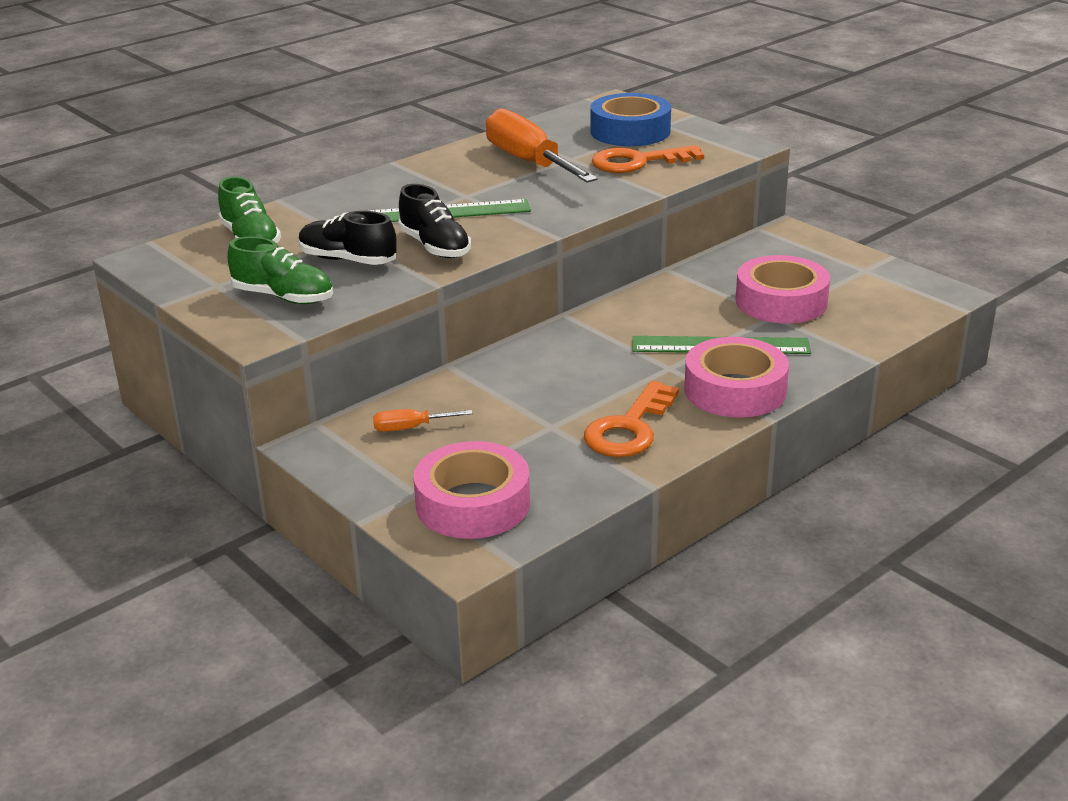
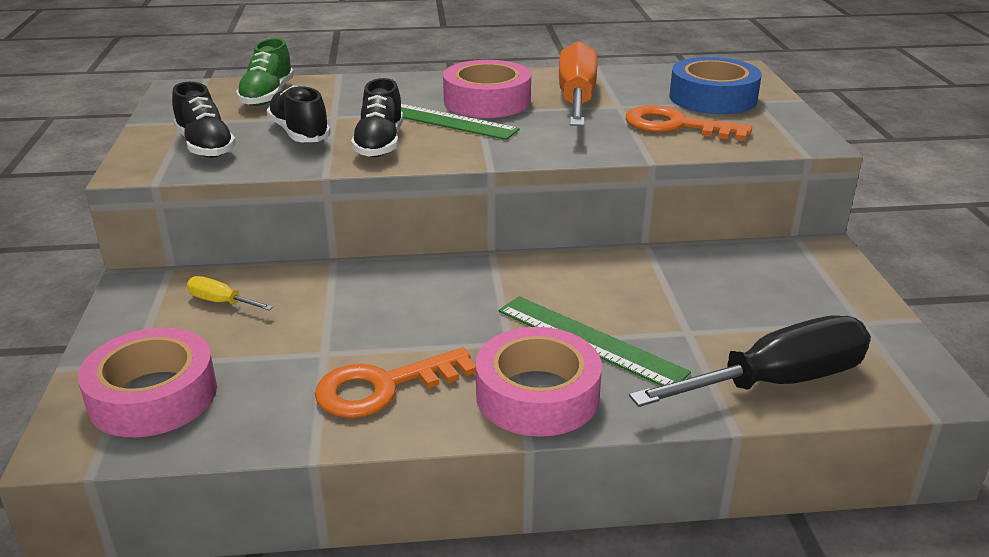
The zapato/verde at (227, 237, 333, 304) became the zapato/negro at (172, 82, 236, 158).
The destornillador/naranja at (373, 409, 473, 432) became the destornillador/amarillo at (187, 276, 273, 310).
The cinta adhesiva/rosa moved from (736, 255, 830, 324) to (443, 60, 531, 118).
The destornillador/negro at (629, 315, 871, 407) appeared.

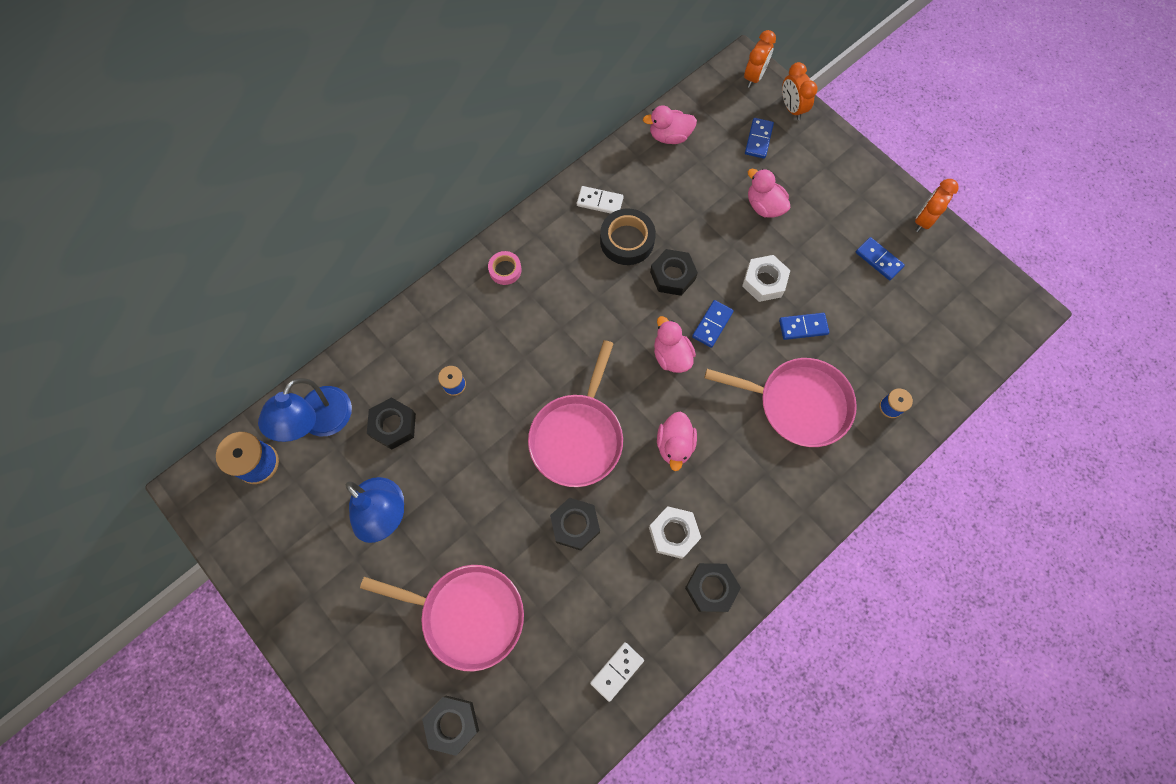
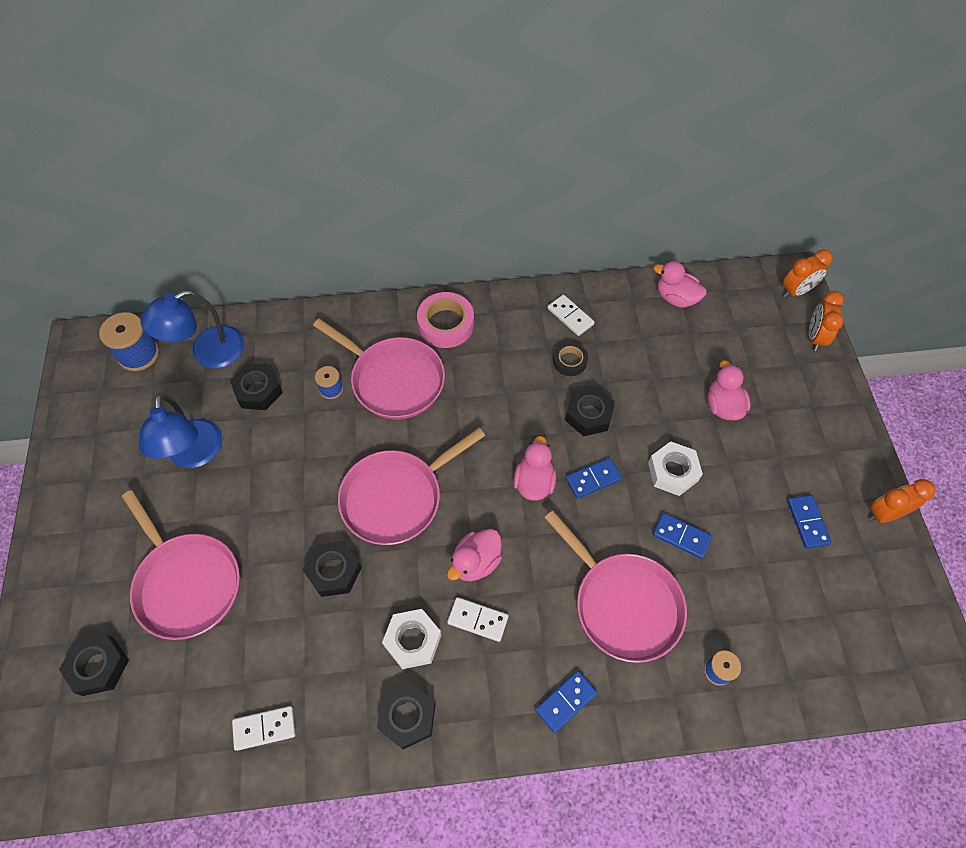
The cinta adhesiva/rosa at (488, 251, 522, 285) changed to 1.69 times the size.
The cinta adhesiva/negro at (600, 208, 656, 265) changed to 0.59 times the size.
The ficha de dominó/azul moved from (745, 118, 774, 159) to (535, 671, 597, 733).
The sartén/rosa at (313, 319, 445, 419) appeared.
The ficha de dominó/blanco at (447, 597, 509, 642) appeared.

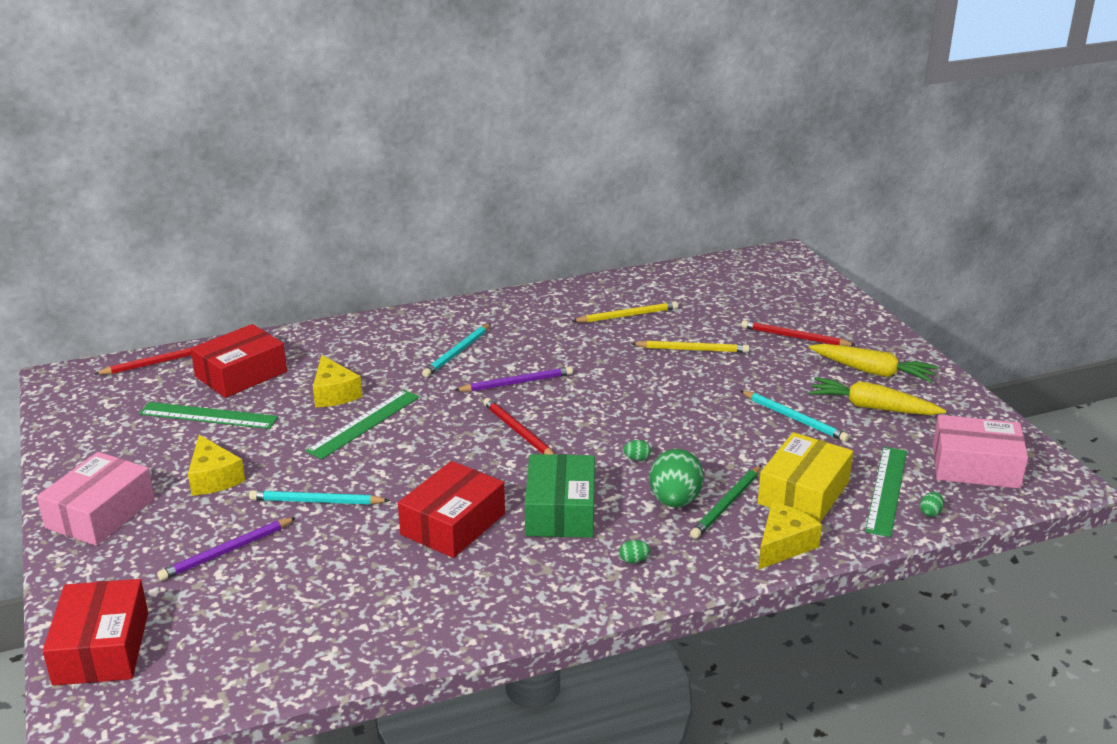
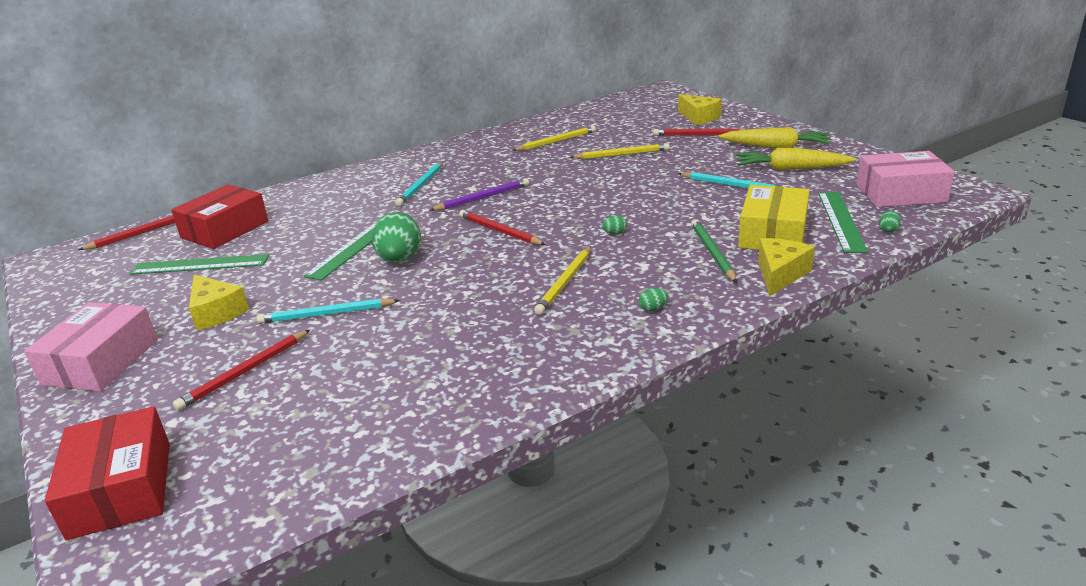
The lápiz/morado at (157, 517, 296, 581) became the lápiz/rojo at (173, 330, 310, 411).
The queso/amarillo moved from (313, 355, 363, 407) to (678, 94, 722, 125).
The caja/rojo at (398, 461, 505, 558) disappeared.
The caja/verde at (525, 454, 595, 538) was replaced by the lápiz/amarillo at (534, 246, 591, 315).
The huevo/verde moved from (649, 449, 704, 507) to (371, 212, 421, 263).
The lápiz/verde at (690, 465, 761, 539) turned 150 degrees clockwise.

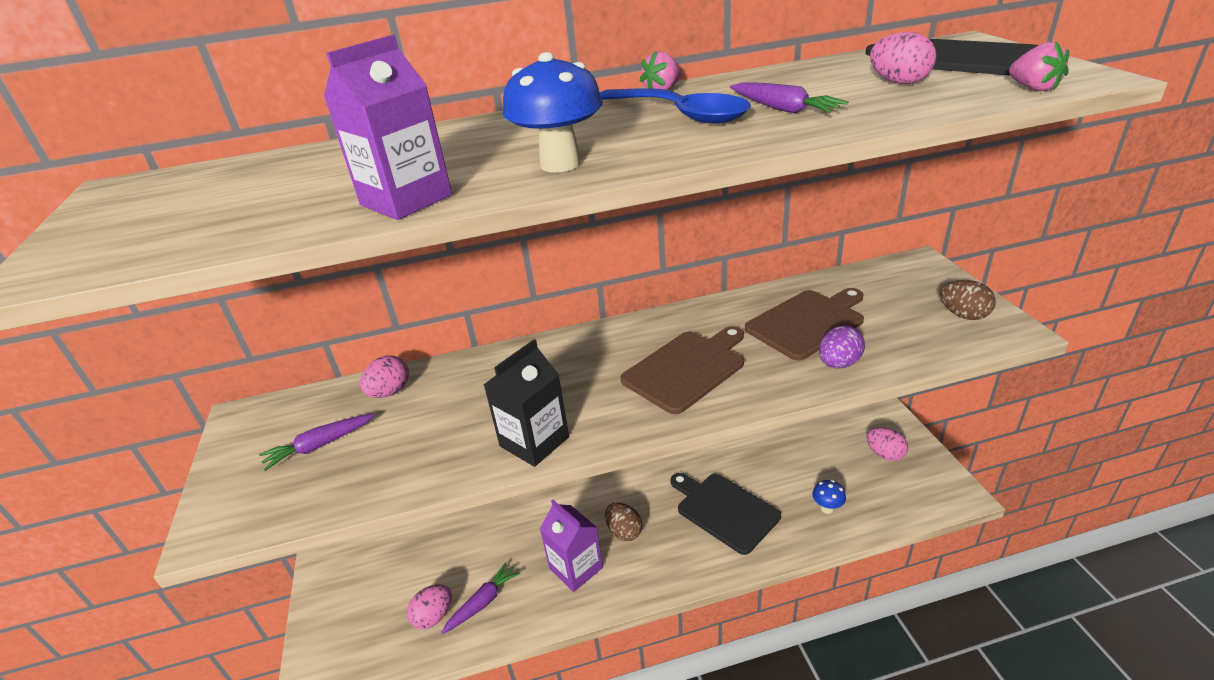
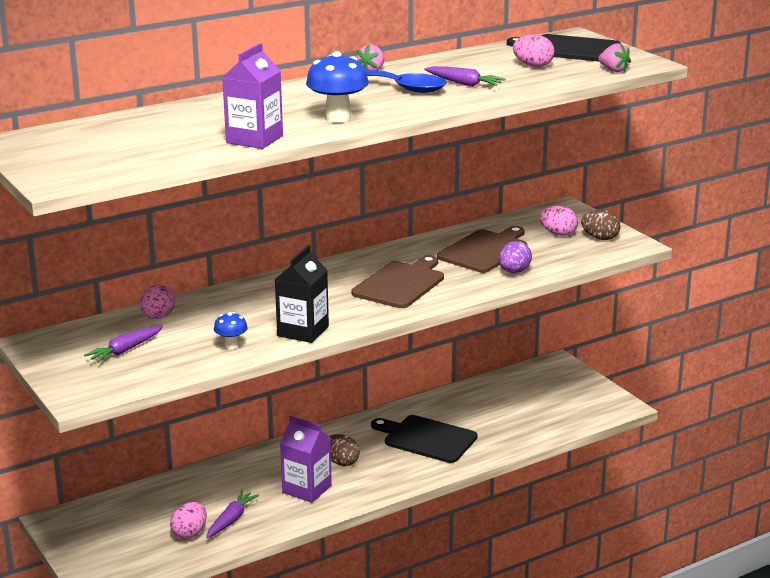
The seta/azul moved from (812, 480, 846, 514) to (214, 312, 248, 350).
The huevo/rosa moved from (867, 427, 908, 461) to (539, 206, 578, 236).

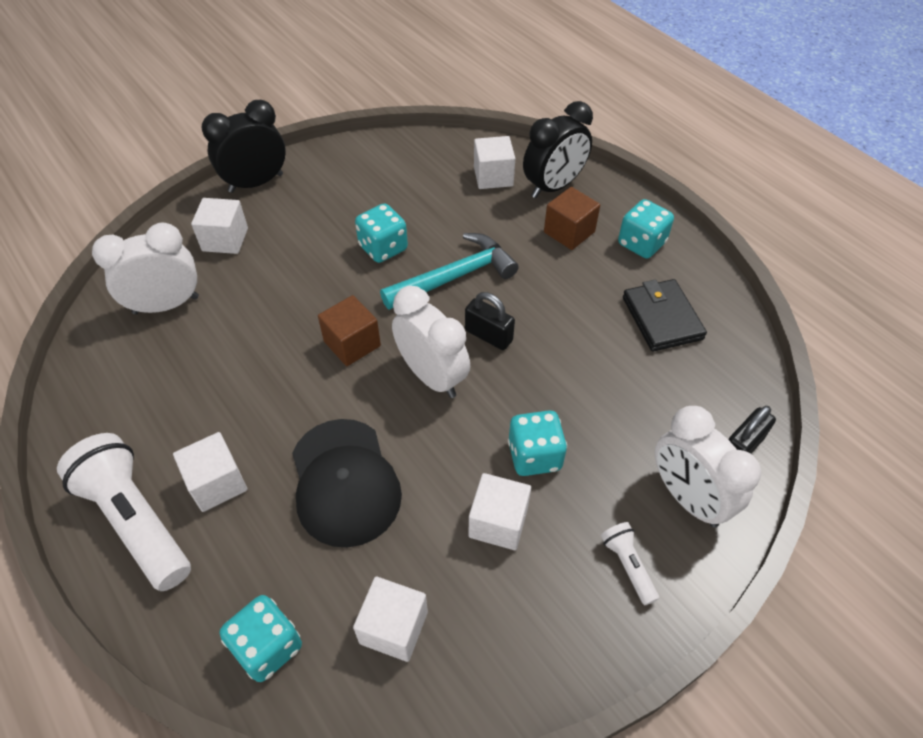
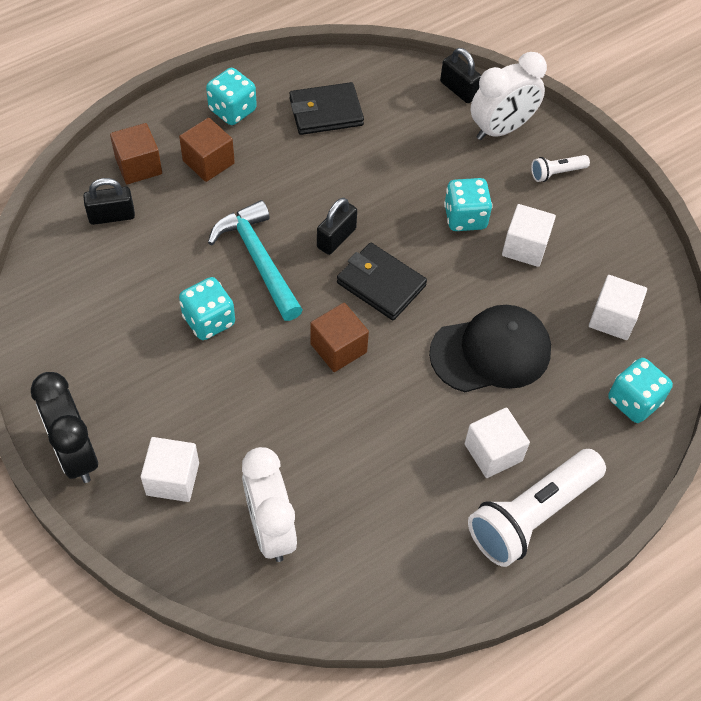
The despertador/blanco at (392, 286, 470, 398) was replaced by the cartera/negro at (337, 243, 427, 320).
The cubo/blanco at (474, 136, 515, 189) was replaced by the candado/negro at (83, 178, 135, 225).
The despertador/negro at (523, 101, 593, 198) was replaced by the cubo/marrón at (110, 123, 162, 184).

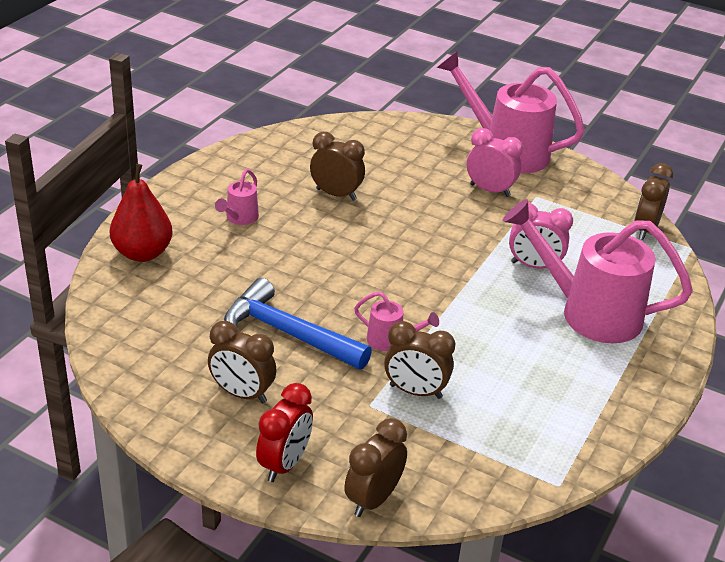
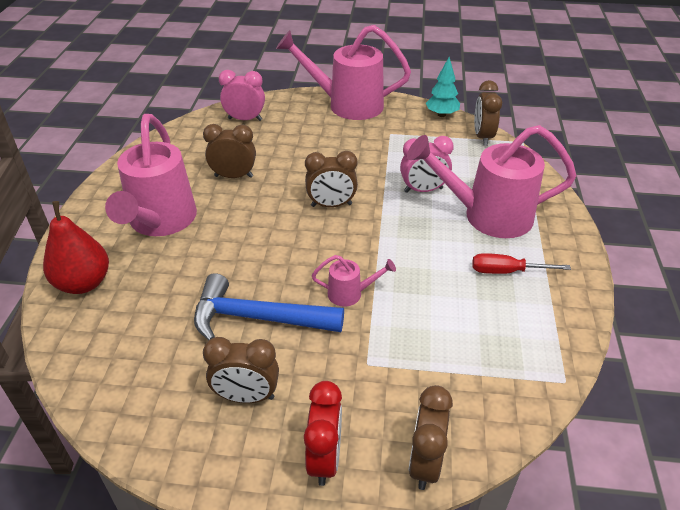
The regadera/rosa at (215, 169, 259, 225) changed to 2.26 times the size.
The despertador/marrón moved from (384, 321, 455, 399) to (305, 151, 358, 207).
The despertador/rosa moved from (467, 128, 523, 197) to (219, 70, 265, 121).
The árbol/turquesa at (426, 57, 460, 117) appeared.
The destornillador/rojo at (472, 253, 571, 274) appeared.

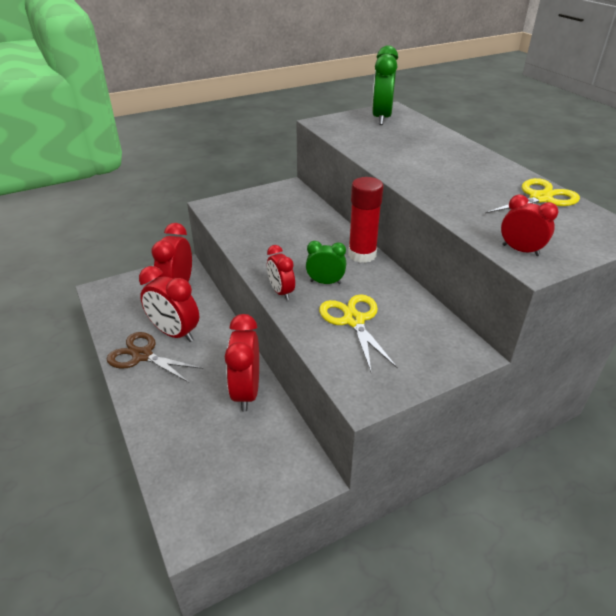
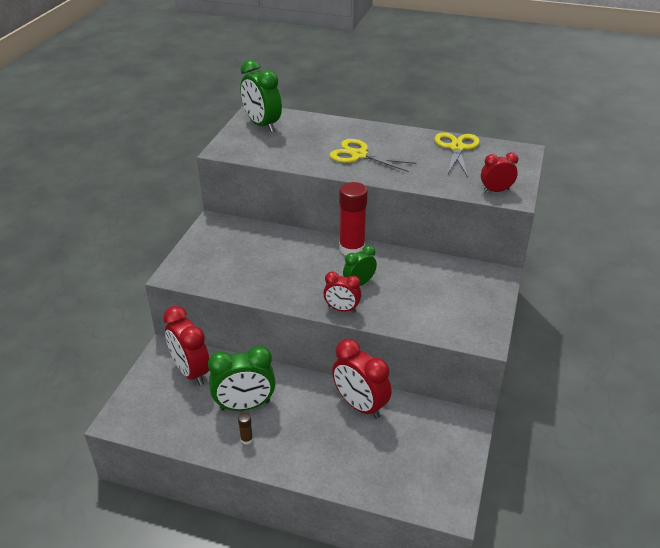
The tijeras/marrón at (107, 332, 203, 383) was replaced by the barra de pegamento/marrón at (238, 413, 253, 445).
The despertador/rojo at (139, 266, 199, 342) became the despertador/verde at (208, 346, 276, 411).
The tijeras/amarillo moved from (319, 294, 398, 372) to (330, 139, 416, 172).

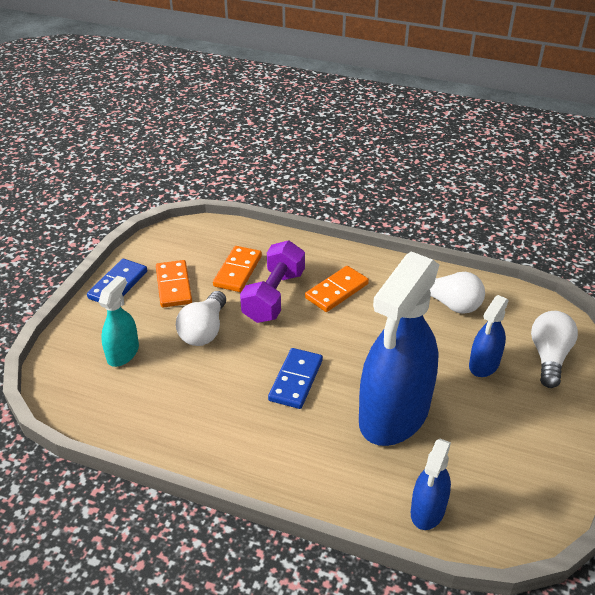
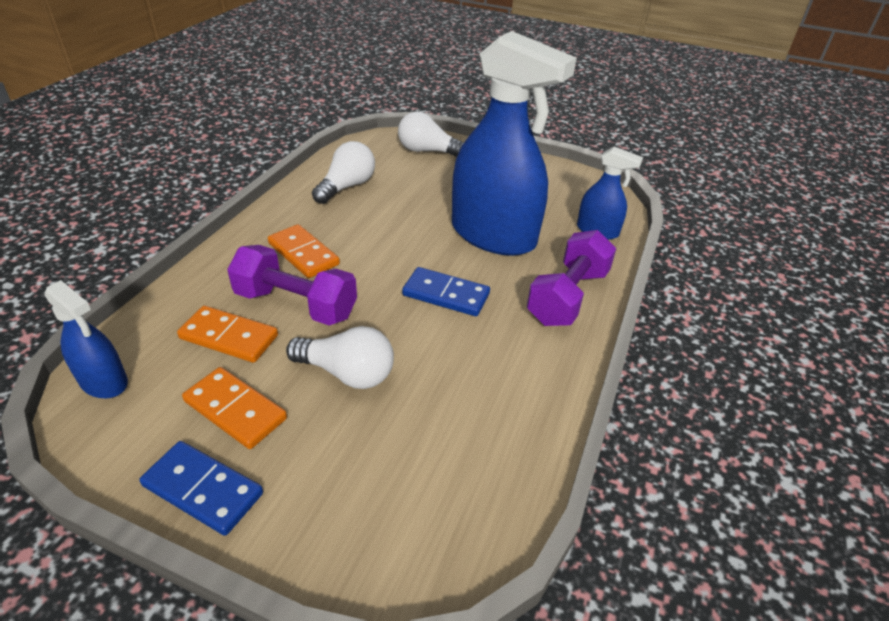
The pulverizador/turquesa at (99, 276, 139, 367) disappeared.
The ficha de dominó/naranja at (156, 260, 192, 308) turned 45 degrees clockwise.
The pulverizador/azul moved from (469, 295, 509, 377) to (44, 280, 128, 398).
The mancuerna/morado at (527, 230, 617, 326) appeared.

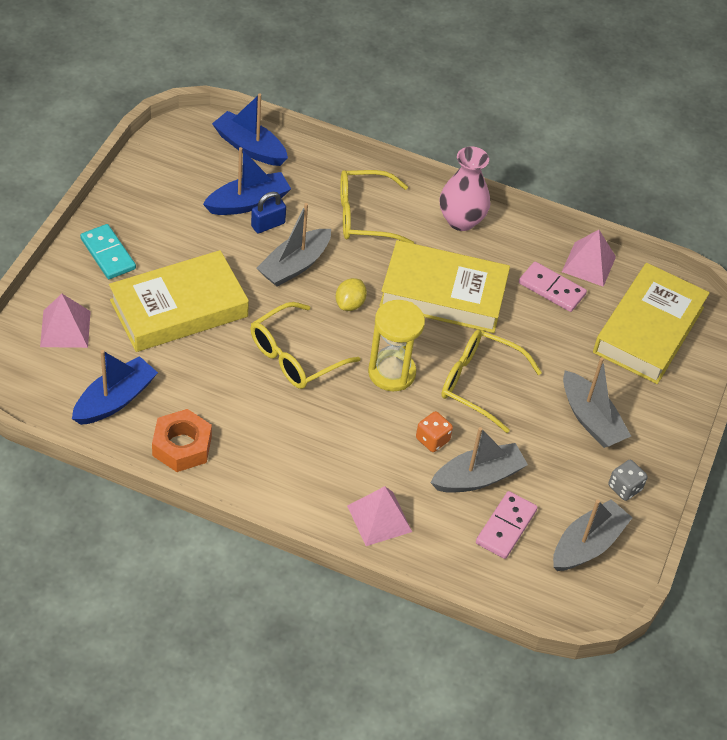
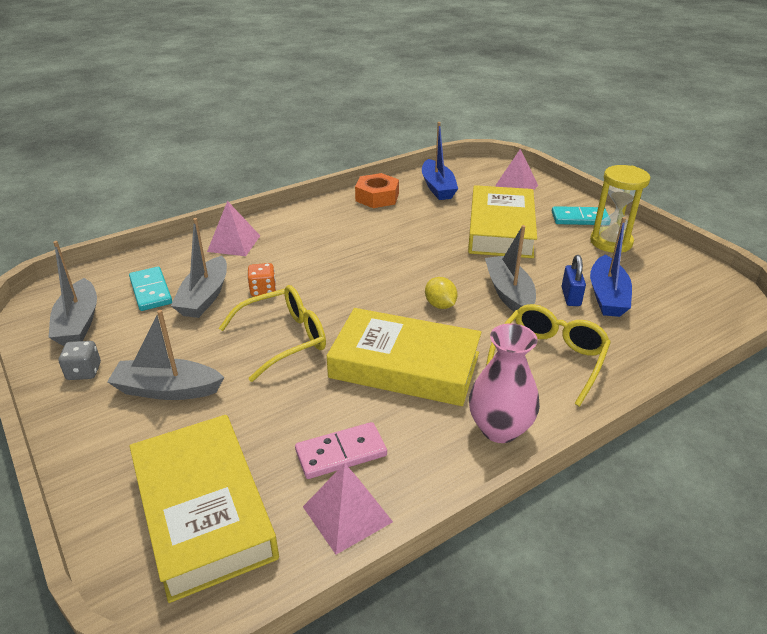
The barco/azul at (212, 93, 288, 166) disappeared.
The gafas/amarillo at (250, 302, 361, 389) disappeared.
The reloj de arena/amarillo moved from (368, 300, 425, 391) to (590, 165, 650, 253).
The libro/amarillo at (379, 240, 510, 333) turned 60 degrees clockwise.
The ficha de dominó/rosa at (476, 491, 538, 559) became the ficha de dominó/turquesa at (129, 267, 172, 311).

